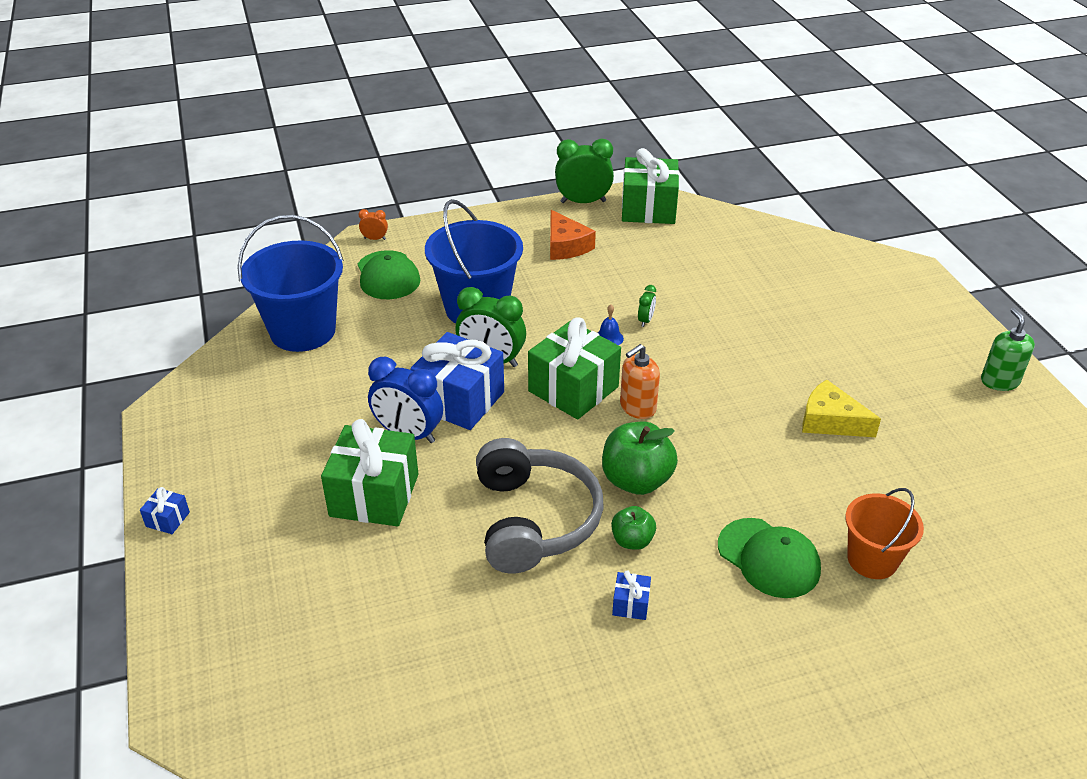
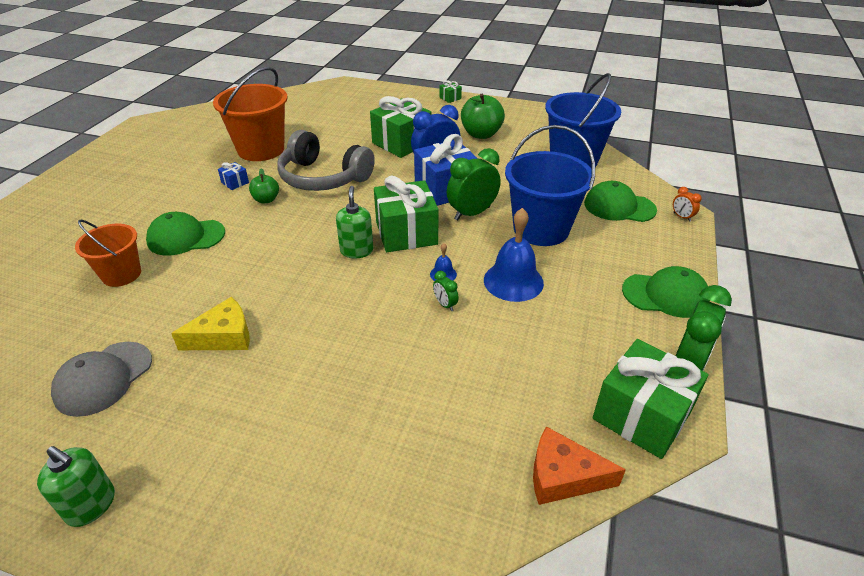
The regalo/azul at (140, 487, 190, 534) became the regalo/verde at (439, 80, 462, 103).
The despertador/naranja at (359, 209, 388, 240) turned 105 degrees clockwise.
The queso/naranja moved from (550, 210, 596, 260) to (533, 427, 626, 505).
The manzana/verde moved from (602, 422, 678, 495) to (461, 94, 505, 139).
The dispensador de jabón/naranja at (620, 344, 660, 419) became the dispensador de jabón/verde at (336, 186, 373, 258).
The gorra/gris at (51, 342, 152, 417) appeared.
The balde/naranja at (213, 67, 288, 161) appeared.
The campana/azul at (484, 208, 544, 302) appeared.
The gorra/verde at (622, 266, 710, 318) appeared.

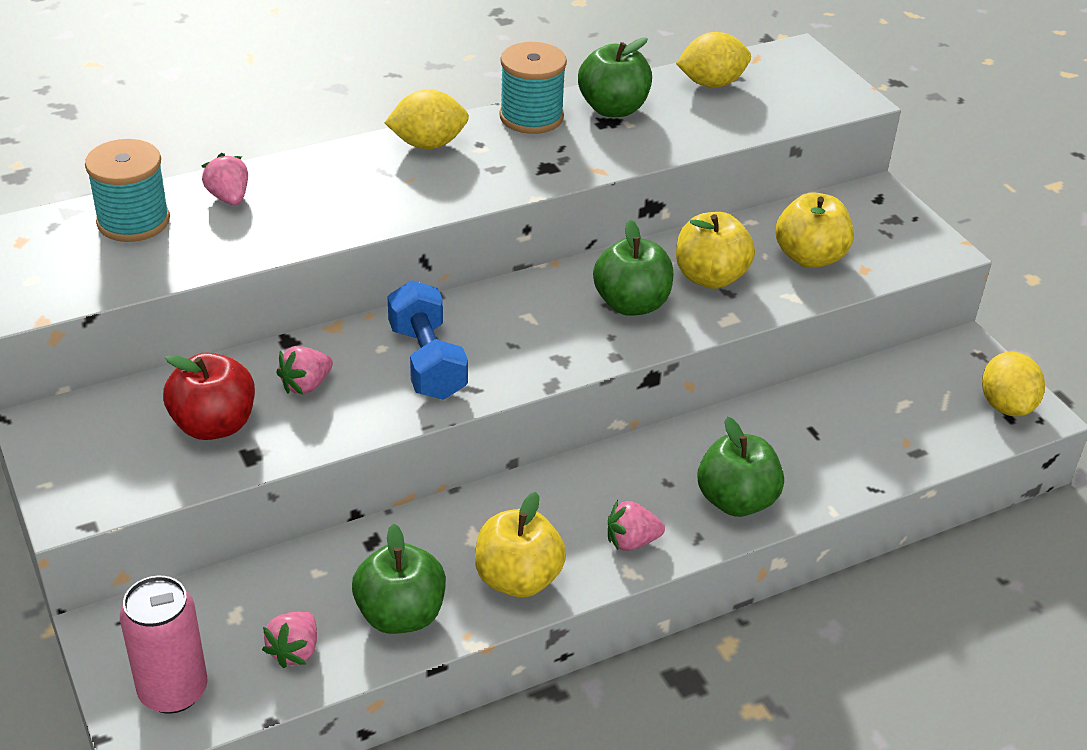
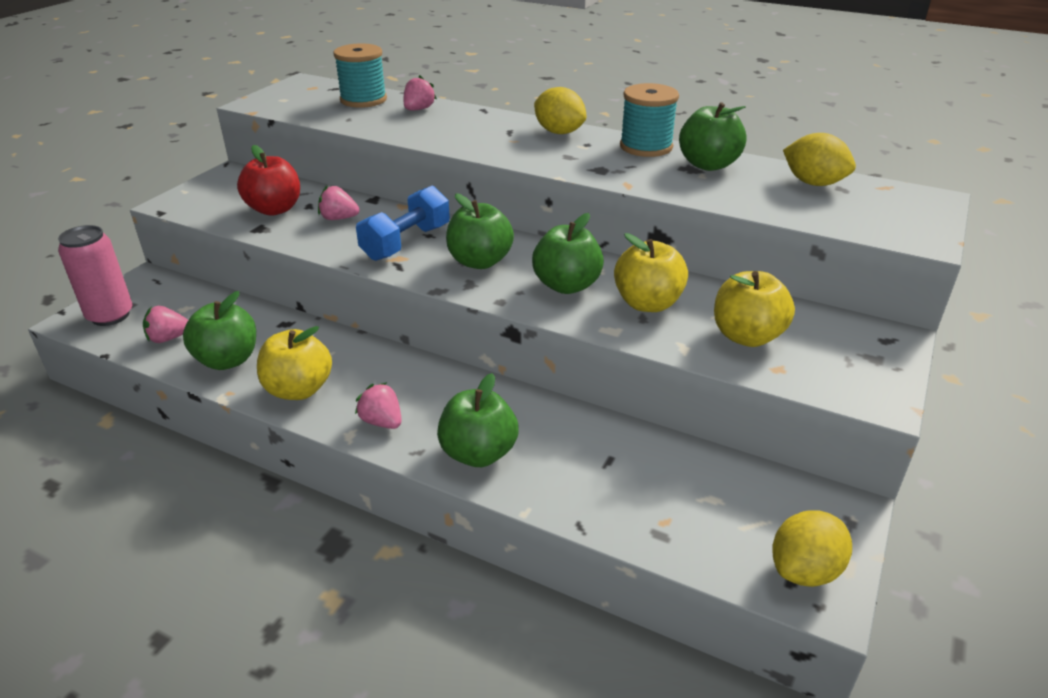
The manzana/verde at (446, 193, 514, 269) appeared.

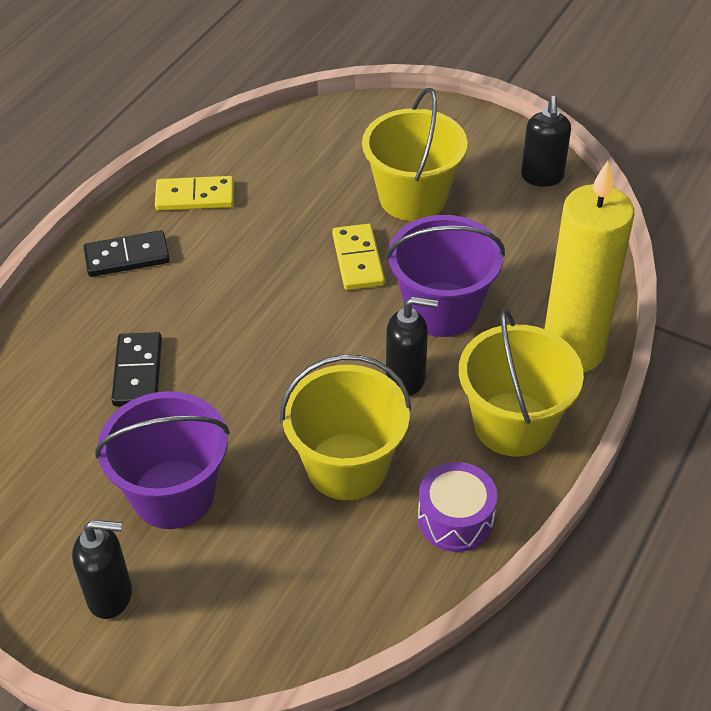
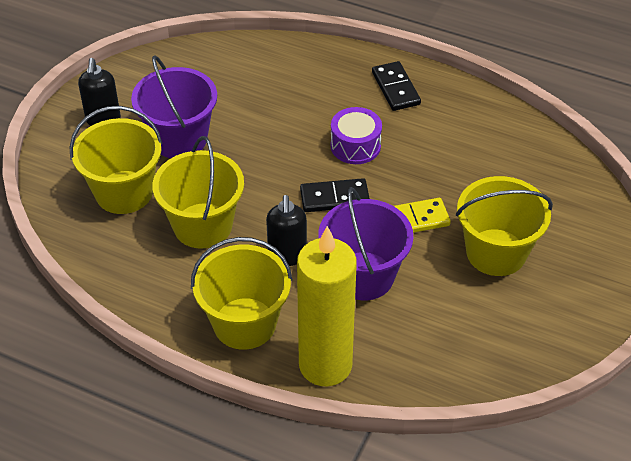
The ficha de dominó/negro moved from (111, 332, 162, 406) to (300, 178, 370, 212).
The ficha de dominó/amarillo at (155, 176, 234, 211) disappeared.
The tambor/morado moved from (418, 462, 497, 552) to (331, 107, 382, 164).
The dispensador de jabón/negro at (521, 96, 571, 187) disappeared.
The balde/amarillo at (69, 106, 163, 214) appeared.

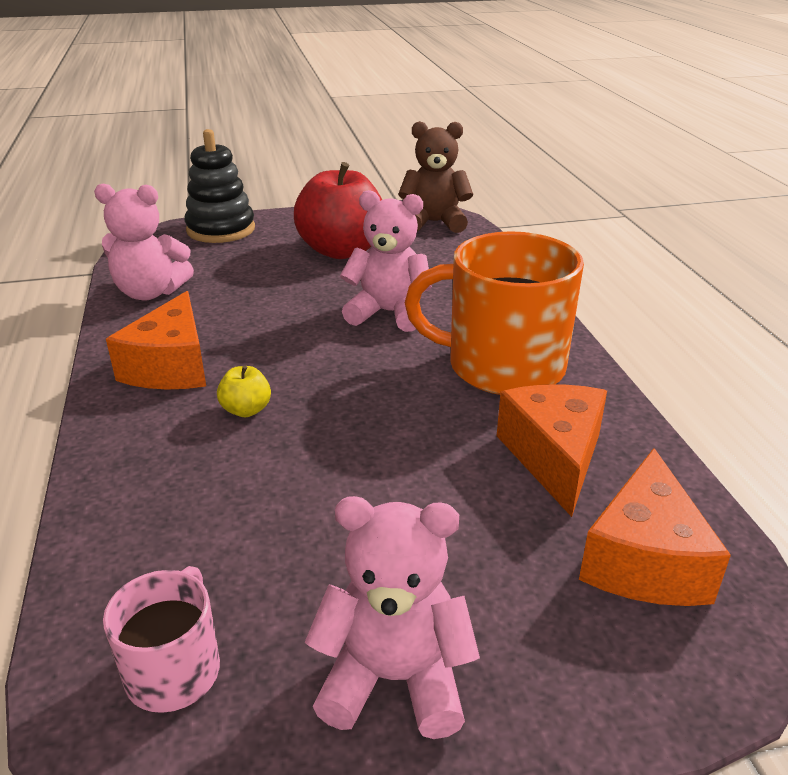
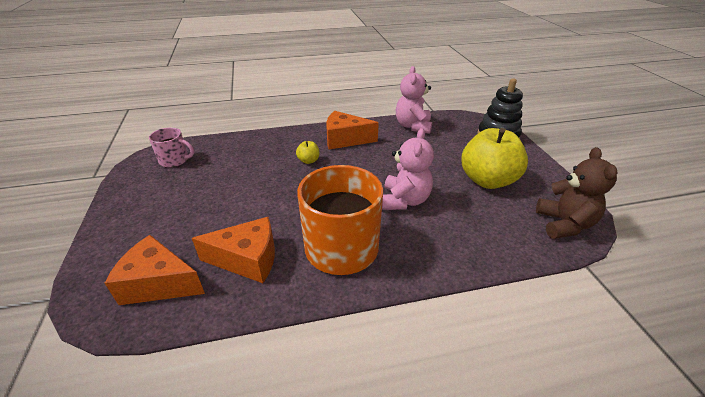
The manzana/rojo at (294, 162, 382, 259) became the manzana/amarillo at (461, 128, 528, 189).
The osito/rosa at (304, 496, 480, 739) disappeared.

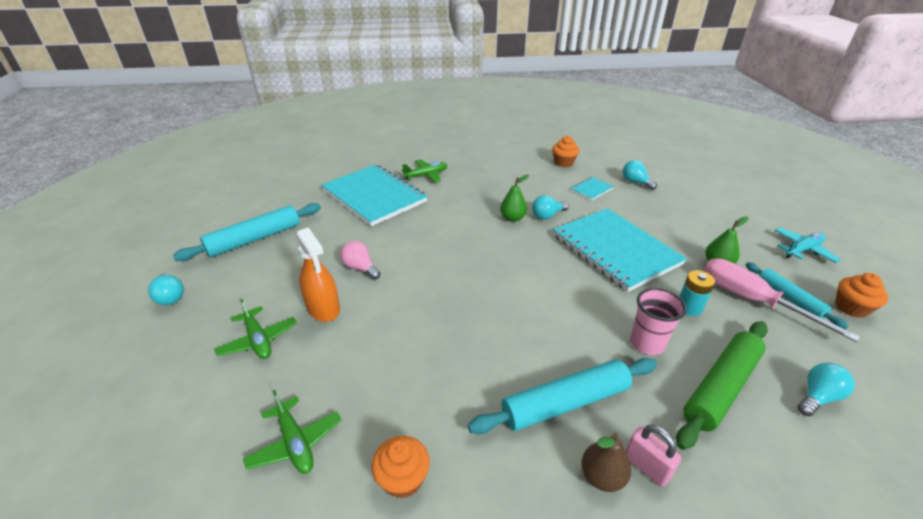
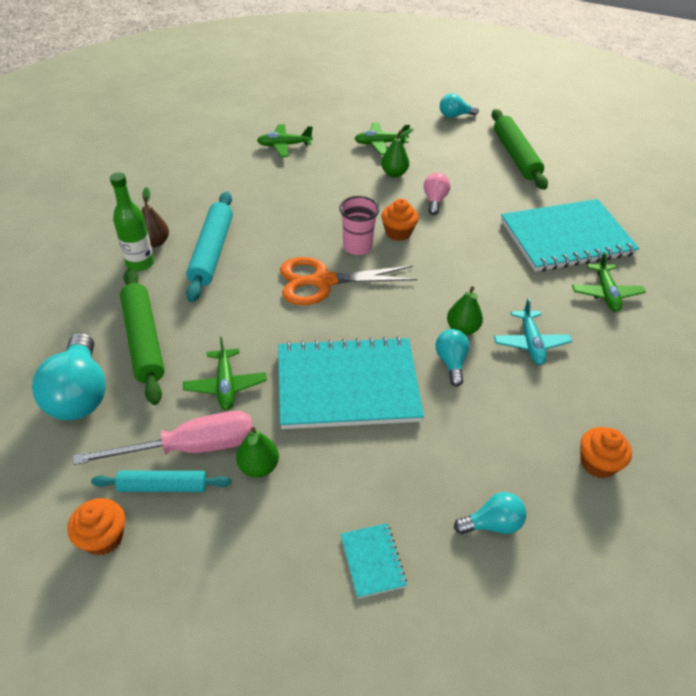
The rodillo/turquesa at (173, 203, 321, 261) became the rodillo/verde at (492, 109, 548, 190).
The pulverizador/naranja at (296, 227, 340, 322) was replaced by the pera/verde at (381, 128, 413, 177).
The bombilla/rosa at (341, 241, 381, 280) turned 60 degrees counterclockwise.
The magdalena/naranja moved from (371, 436, 430, 498) to (381, 199, 419, 241).
The cuaderno/turquesa moved from (571, 177, 614, 201) to (341, 523, 407, 598).
The candado/rosa at (626, 425, 681, 487) was replaced by the botella/verde at (110, 172, 154, 271).
The vaso/rosa moved from (630, 288, 687, 355) to (339, 196, 379, 255).
The pila/turquesa at (679, 270, 715, 316) was replaced by the avión/verde at (183, 337, 267, 410).
The avión/turquesa moved from (775, 228, 841, 263) to (494, 298, 572, 365).
The bombilla/turquesa at (797, 363, 855, 416) changed to 1.85 times the size.
The tijeras/naranja at (280, 257, 417, 305) appeared.

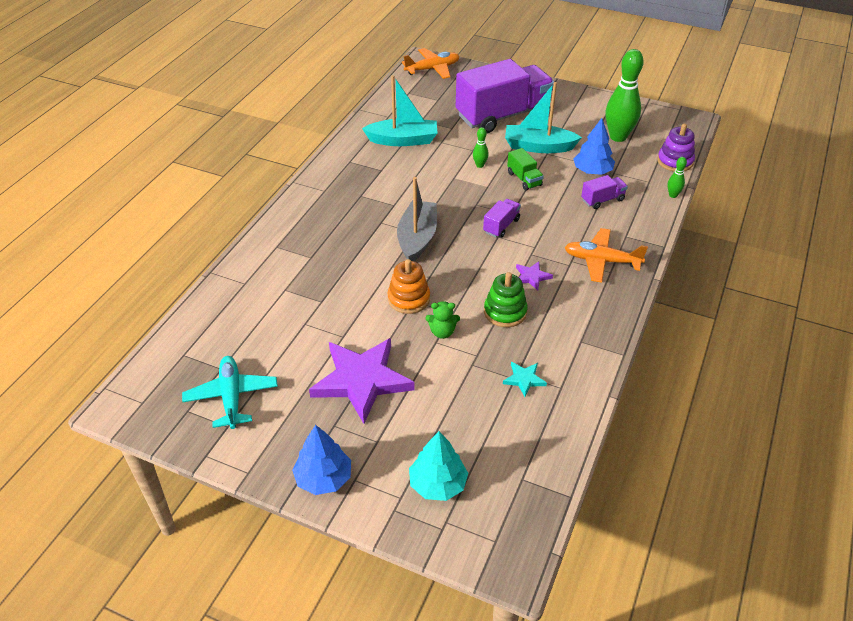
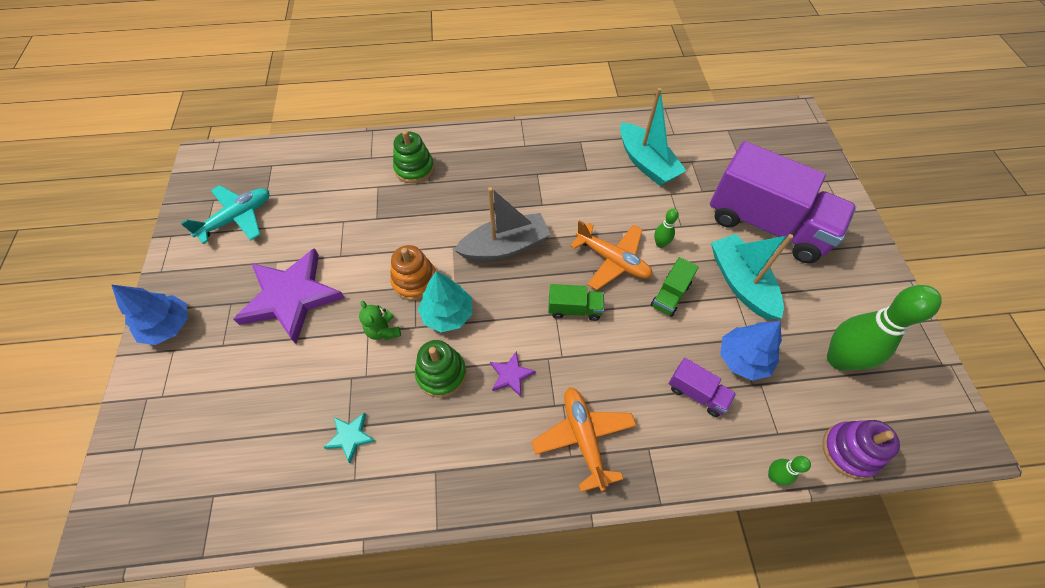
The avión/naranja moved from (402, 48, 460, 79) to (570, 220, 652, 290).
The árbol/turquesa moved from (409, 431, 468, 501) to (418, 271, 472, 332).
The camión/morado at (483, 199, 521, 238) became the camión/verde at (548, 284, 604, 321).
The juguete apilable/verde at (393, 130, 434, 184) appeared.

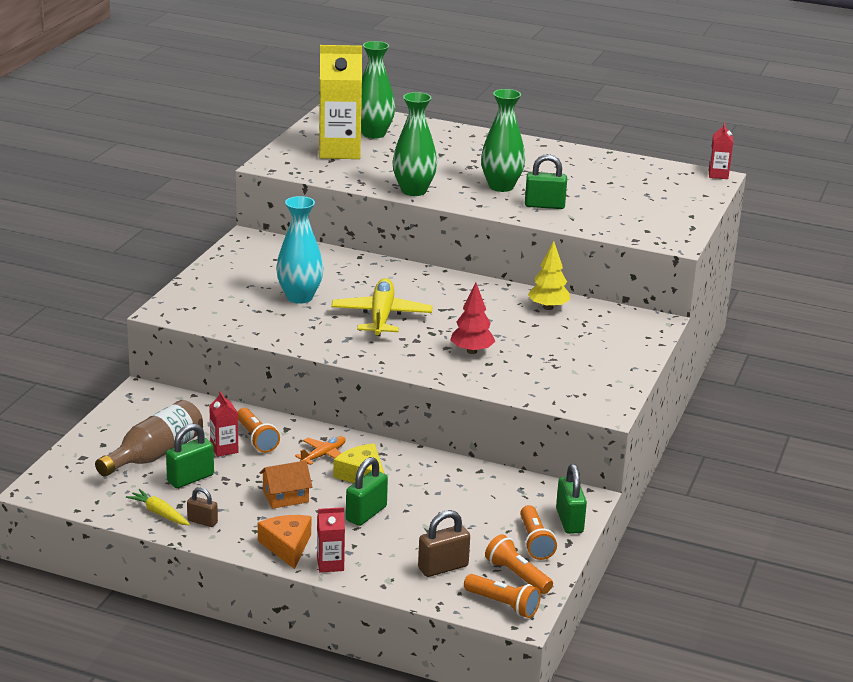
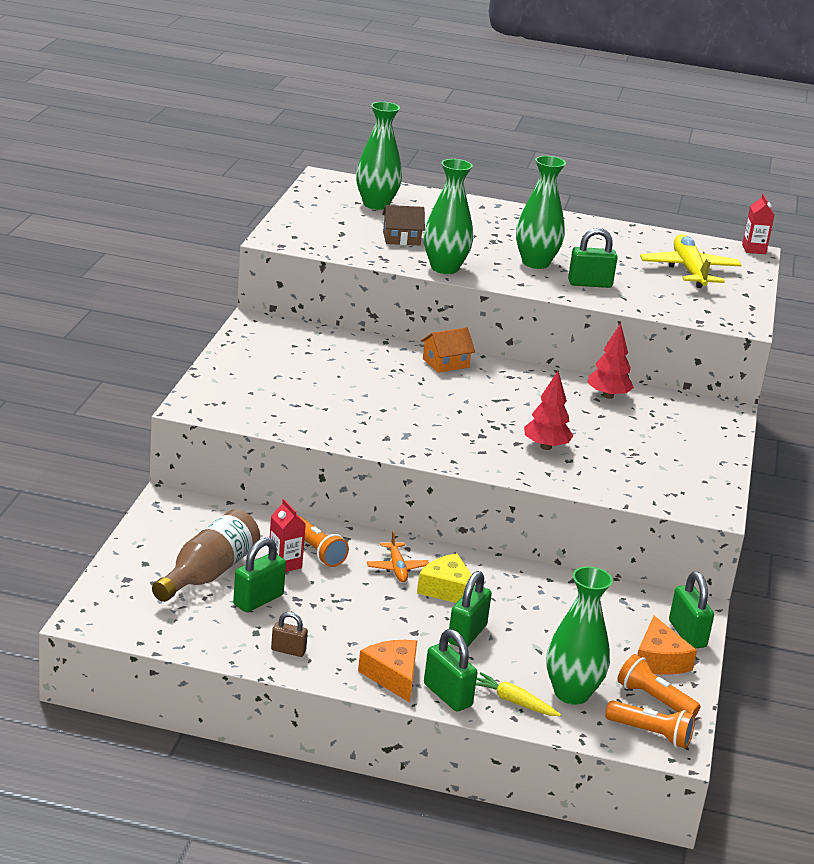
The zanahoria/amarillo moved from (126, 489, 190, 525) to (476, 672, 561, 716).
The casa/naranja moved from (260, 460, 312, 509) to (421, 327, 475, 373).
The florero/turquesa at (276, 196, 324, 304) disappeared.
The avión/naranja at (295, 436, 346, 465) turned 135 degrees clockwise.
The cartón de leche/rojo at (317, 507, 345, 573) was replaced by the candado/verde at (424, 629, 478, 712).
The cartón de leche/amarillo at (319, 45, 362, 159) disappeared.
The avión/amarillo moved from (331, 278, 433, 336) to (640, 234, 742, 288).
The candado/marrón at (418, 510, 470, 577) was replaced by the florero/verde at (546, 567, 613, 705).
The lámpara de mano/naranja at (520, 505, 557, 560) was replaced by the queso/naranja at (637, 616, 697, 675).
The árbol/amarillo at (528, 241, 570, 310) became the árbol/rojo at (587, 323, 634, 399).
The casa/marrón at (382, 205, 425, 245) appeared.

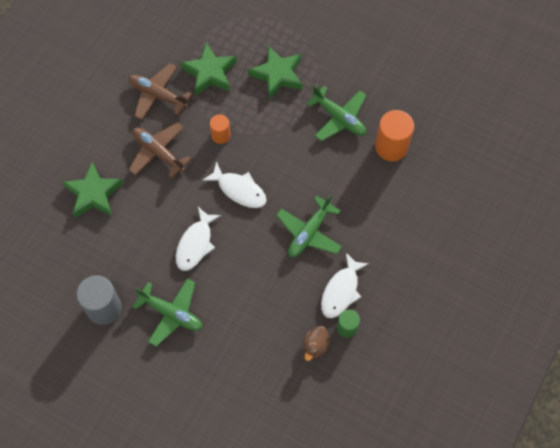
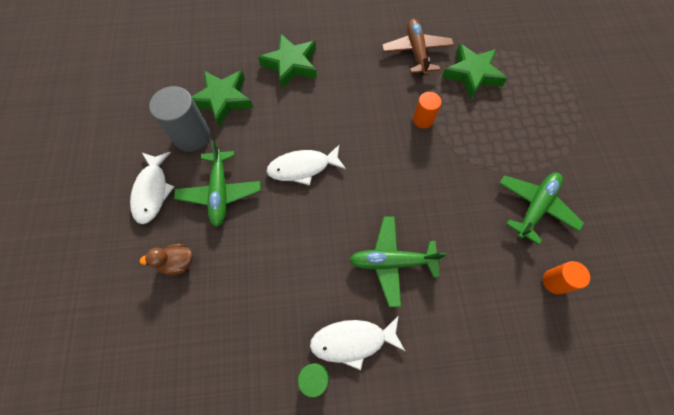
The avión/marrón at (129, 123, 191, 178) disappeared.
The pez/blanco moved from (202, 161, 267, 208) to (130, 152, 174, 224).
The estrella/verde moved from (248, 45, 302, 100) to (192, 71, 253, 127).
The pato/marrón moved from (303, 326, 330, 361) to (140, 244, 193, 275).
The avión/verde at (306, 85, 366, 141) turned 150 degrees counterclockwise.
The cilindro/naranja at (375, 110, 414, 161) changed to 0.58 times the size.

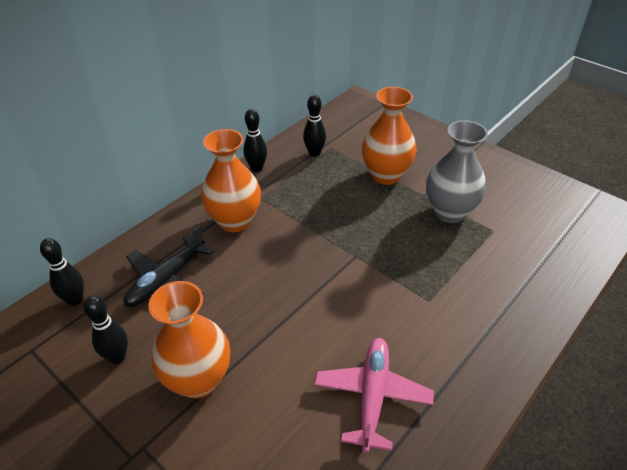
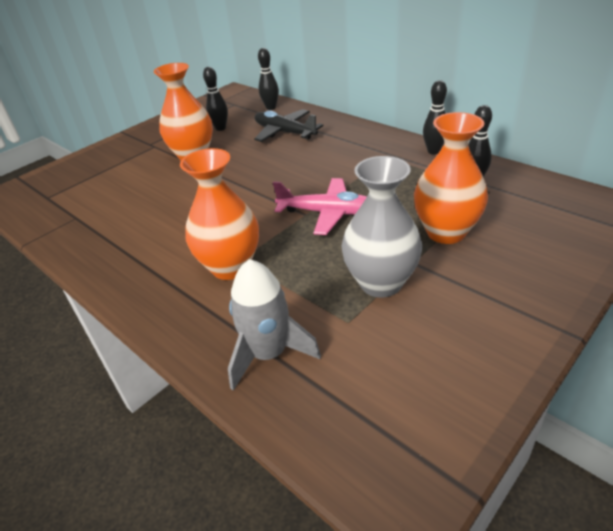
The florero/naranja moved from (201, 129, 261, 232) to (180, 148, 259, 280).
The avión/rosa moved from (314, 338, 434, 453) to (273, 178, 367, 235).
The cohete/gris at (228, 259, 321, 391) appeared.

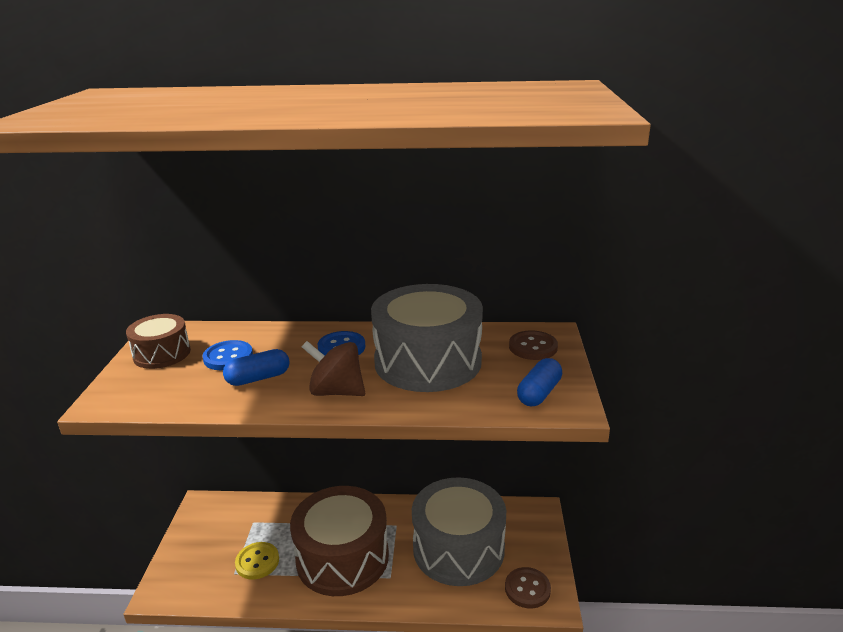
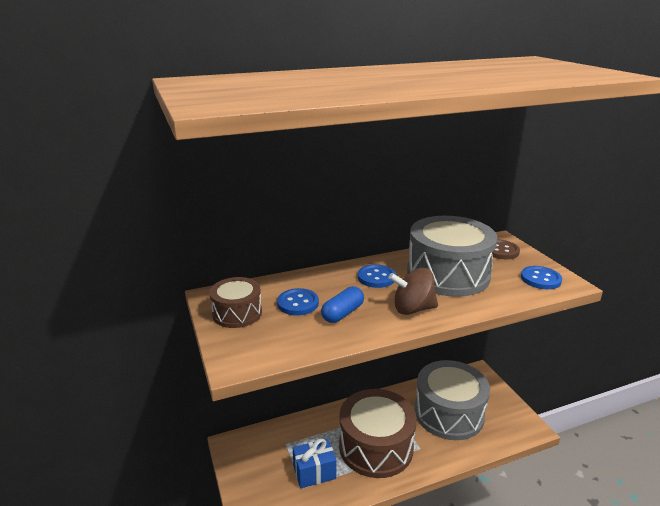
The botón/amarillo at (235, 542, 279, 580) was replaced by the regalo/azul at (293, 438, 337, 488).
The botón/marrón at (505, 567, 551, 609) disappeared.
The cápsula/azul at (517, 358, 562, 406) was replaced by the botón/azul at (521, 266, 562, 289).

